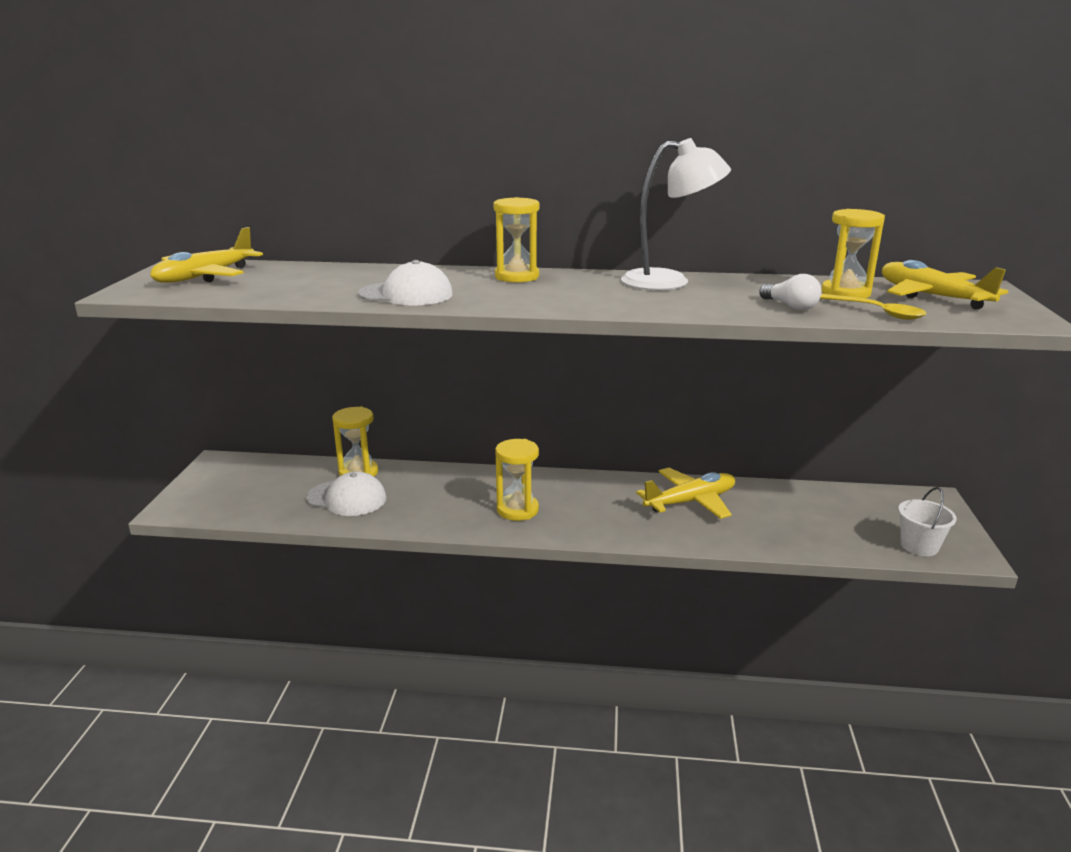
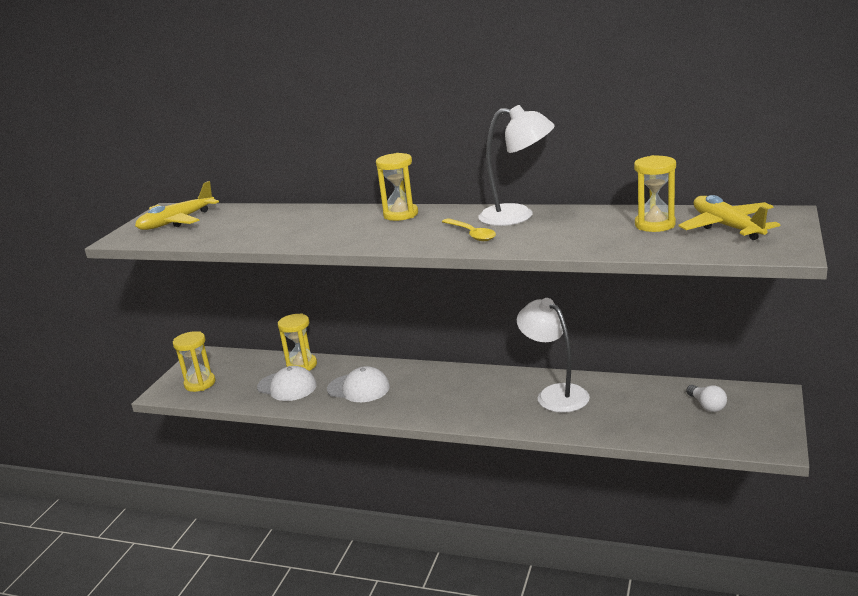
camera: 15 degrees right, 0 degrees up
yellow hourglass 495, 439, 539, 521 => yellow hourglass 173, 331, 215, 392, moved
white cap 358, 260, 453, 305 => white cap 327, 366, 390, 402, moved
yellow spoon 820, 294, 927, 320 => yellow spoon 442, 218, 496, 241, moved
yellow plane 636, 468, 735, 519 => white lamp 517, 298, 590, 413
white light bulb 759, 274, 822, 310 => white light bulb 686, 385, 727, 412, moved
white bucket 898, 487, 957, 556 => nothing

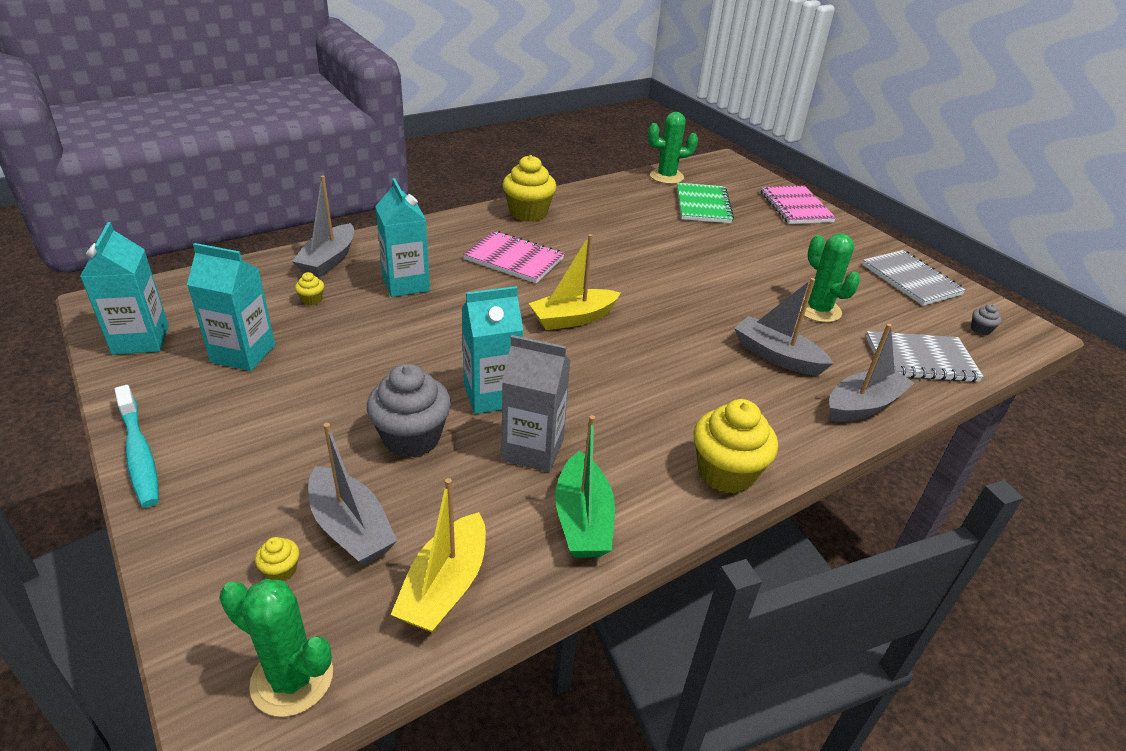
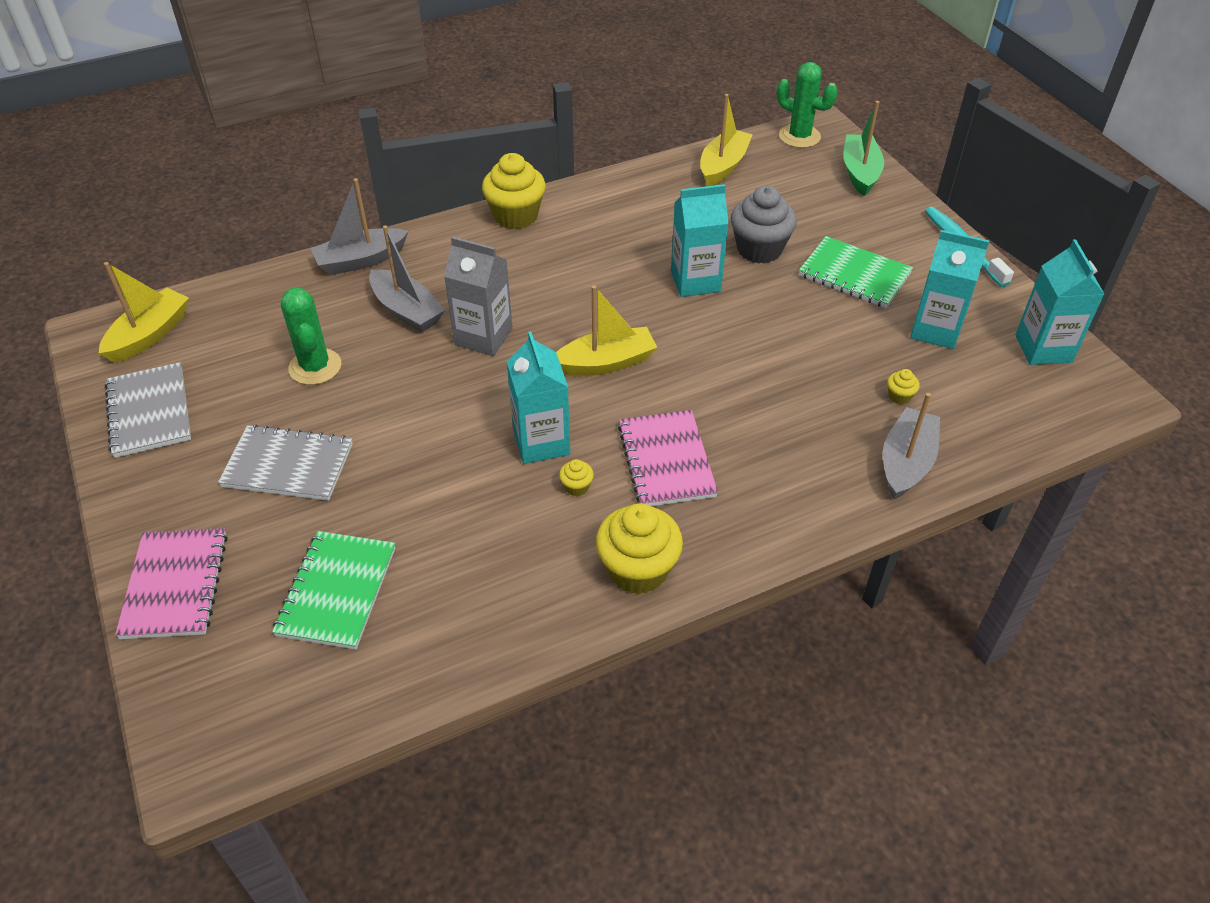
camera: 170 degrees left, 10 degrees up
grey cupcake 971, 304, 1002, 335 => yellow boat 99, 262, 189, 363
grey notebook 866, 331, 984, 382 => grey notebook 218, 424, 353, 501, moved
grey carton 501, 335, 570, 472 => grey carton 444, 236, 513, 356, moved
turquoise carton 375, 178, 430, 297 => turquoise carton 507, 331, 570, 464, moved
yellow cupcake 255, 537, 299, 581 => yellow cupcake 559, 459, 594, 496, moved
pink notebook 463, 231, 565, 283 => pink notebook 618, 410, 718, 506, 45 degrees clockwise
nothing => green notebook 799, 236, 913, 308
green boat 555, 415, 615, 558 => green boat 843, 101, 884, 196, moved
grey boat 308, 423, 398, 566 => nothing
green cactus 648, 112, 698, 184 => nothing

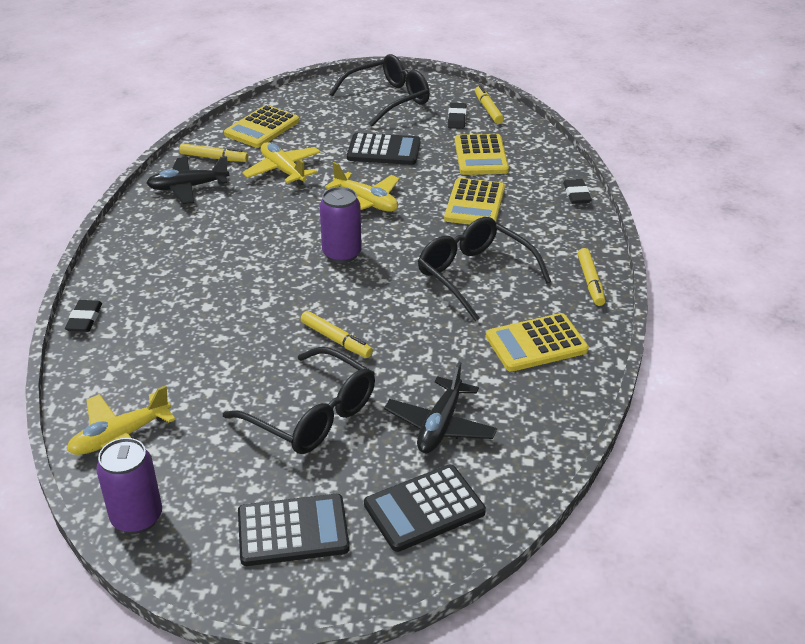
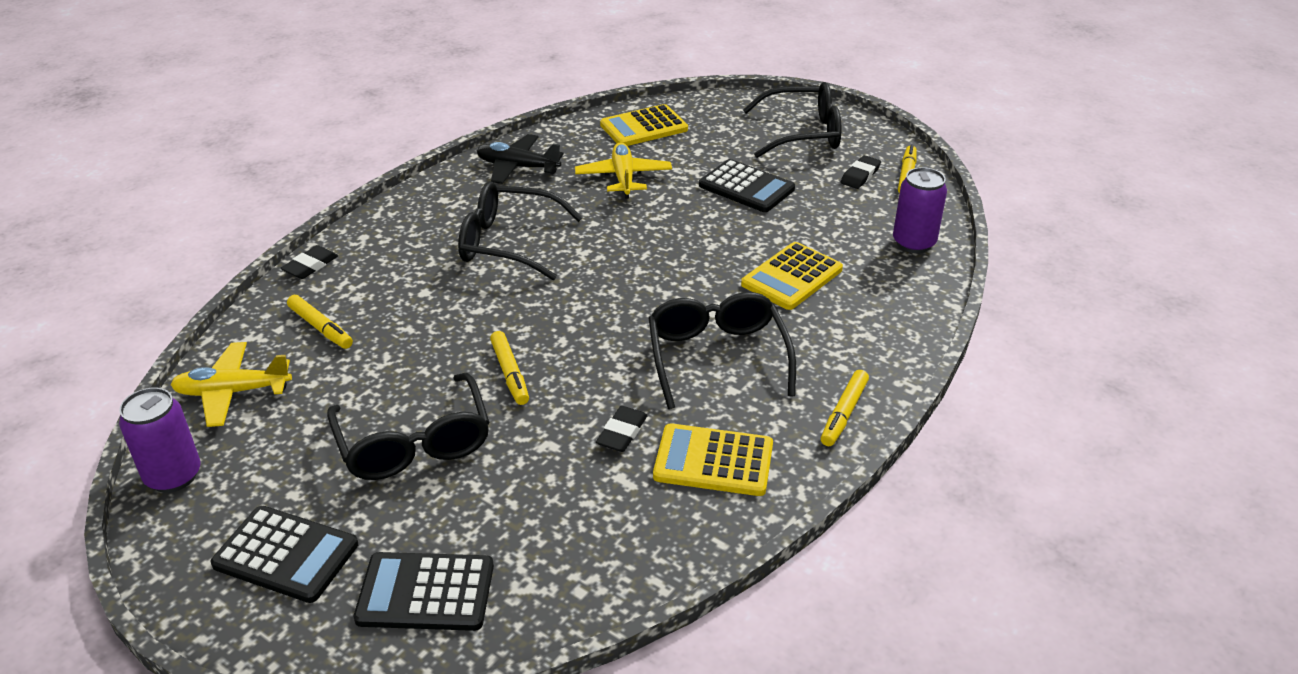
camera: 30 degrees right, 0 degrees up
yellow marker 179, 143, 249, 162 => yellow marker 287, 295, 353, 349, moved
nothing => black glasses 458, 181, 583, 280
black eraser 563, 179, 592, 204 => black eraser 596, 406, 648, 452, moved
purple can 320, 187, 362, 263 => purple can 893, 167, 947, 253, moved
yellow plane 325, 162, 400, 213 => nothing
black plane 384, 362, 497, 453 => nothing
yellow calculator 455, 134, 509, 175 => nothing

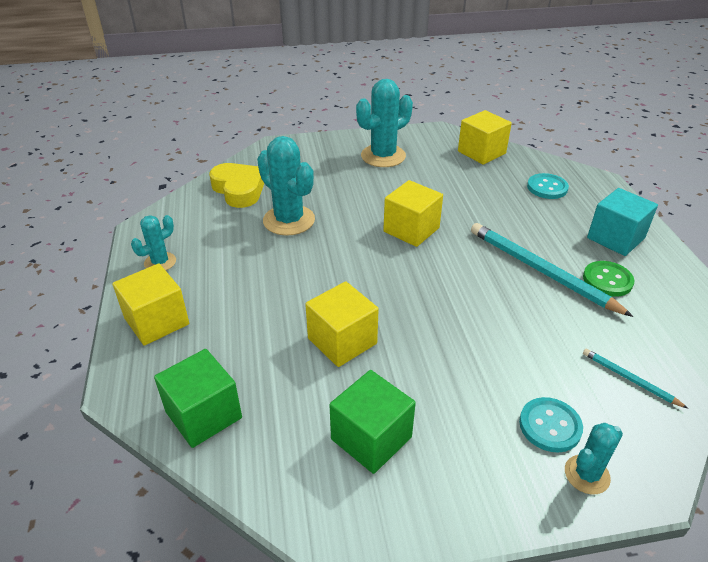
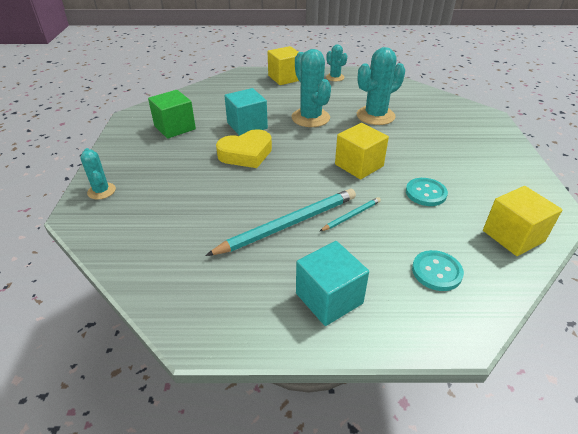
camera: 100 degrees right, 0 degrees up
yellow heart 209, 163, 264, 208 => yellow heart 216, 129, 272, 168, moved
yellow cube 305, 281, 379, 367 => turquoise cube 224, 88, 268, 136
turquoise cactus 356, 79, 413, 167 => turquoise cactus 291, 49, 331, 127, moved
turquoise pencil 583, 349, 687, 408 => turquoise pencil 319, 197, 381, 232, moved
turquoise button 519, 397, 583, 453 => turquoise button 406, 178, 448, 206, moved
green cube 154, 349, 242, 448 => nothing
green button 583, 261, 635, 297 => nothing

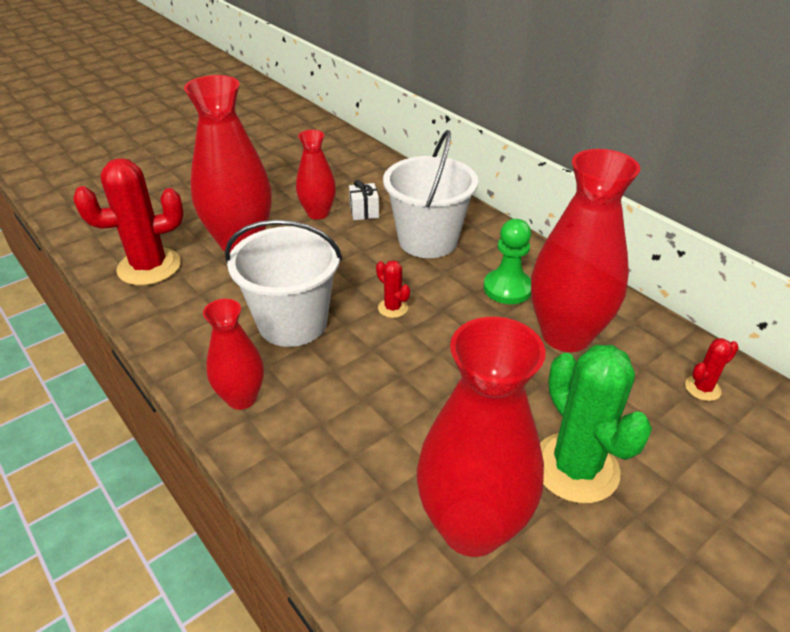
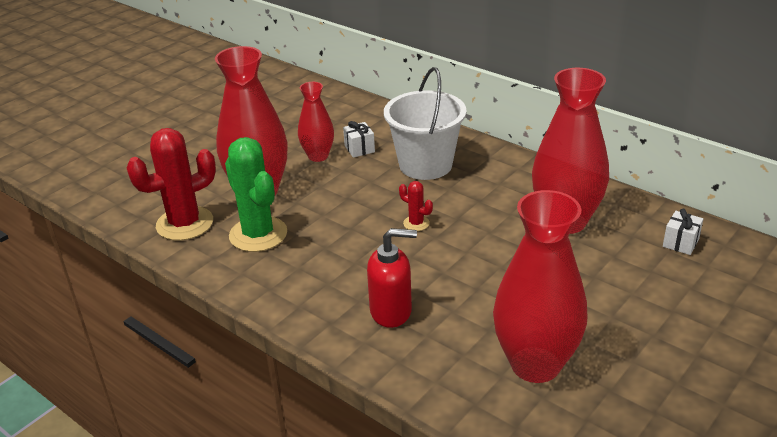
camera: 10 degrees left, 5 degrees down
green cactus 540, 345, 652, 503 => green cactus 225, 137, 287, 252, moved
nothing => red soap dispenser 367, 228, 417, 328
red cactus 685, 338, 739, 401 => white gift 663, 209, 703, 255
red vase 203, 299, 264, 410 => nothing
white bucket 225, 220, 342, 347 => nothing
green pawn 483, 219, 531, 304 => nothing

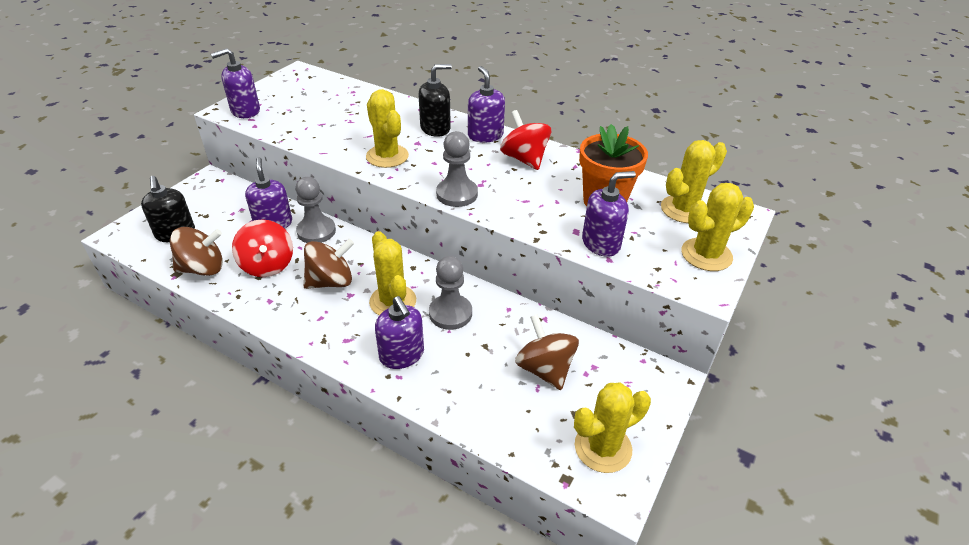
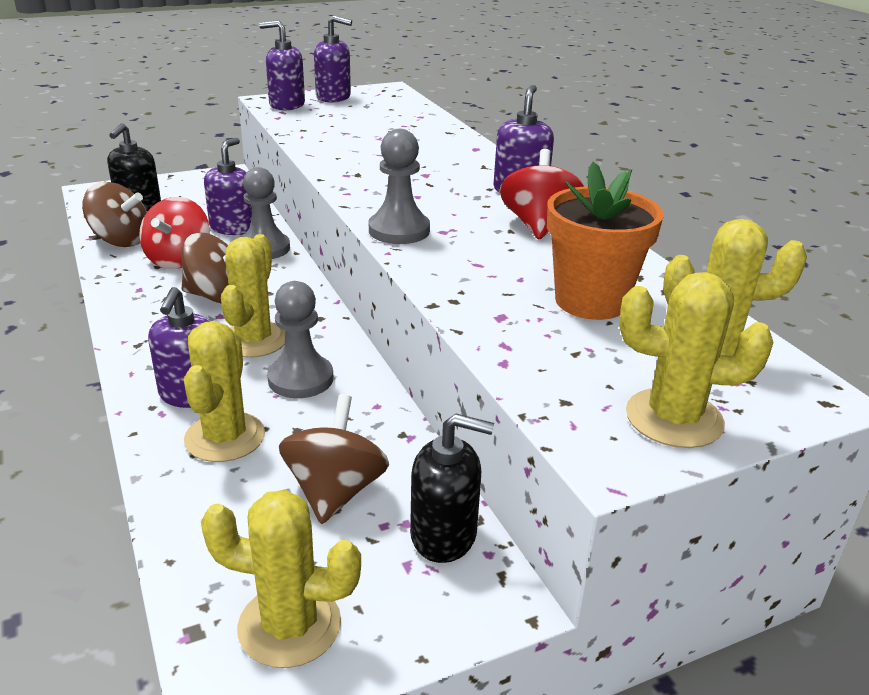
camera: 35 degrees right, 10 degrees down
yellow cactus 366, 89, 409, 168 => yellow cactus 184, 321, 265, 462, moved
purple soap dispenser 582, 171, 636, 257 => purple soap dispenser 314, 15, 352, 102, moved
black soap dispenser 418, 64, 452, 137 => black soap dispenser 410, 414, 494, 563, moved

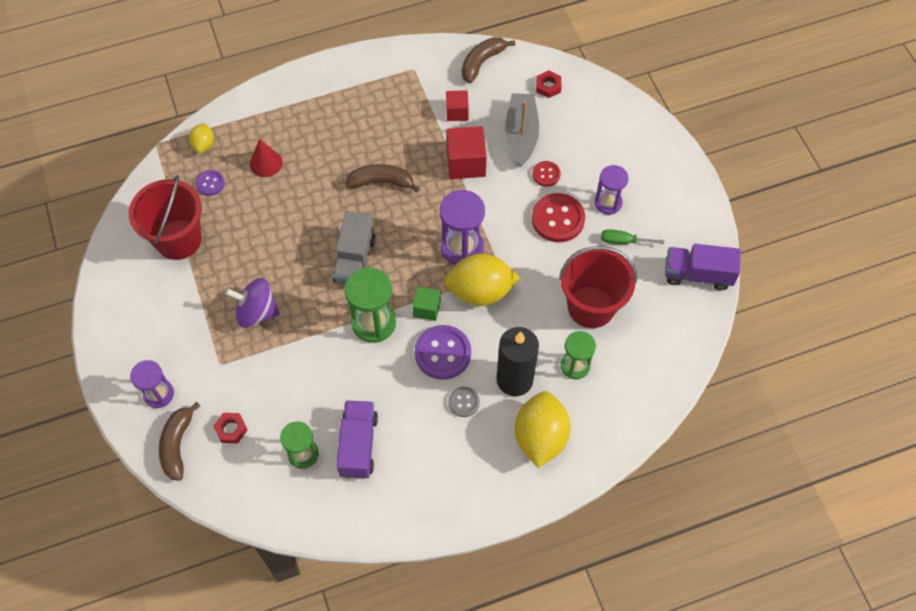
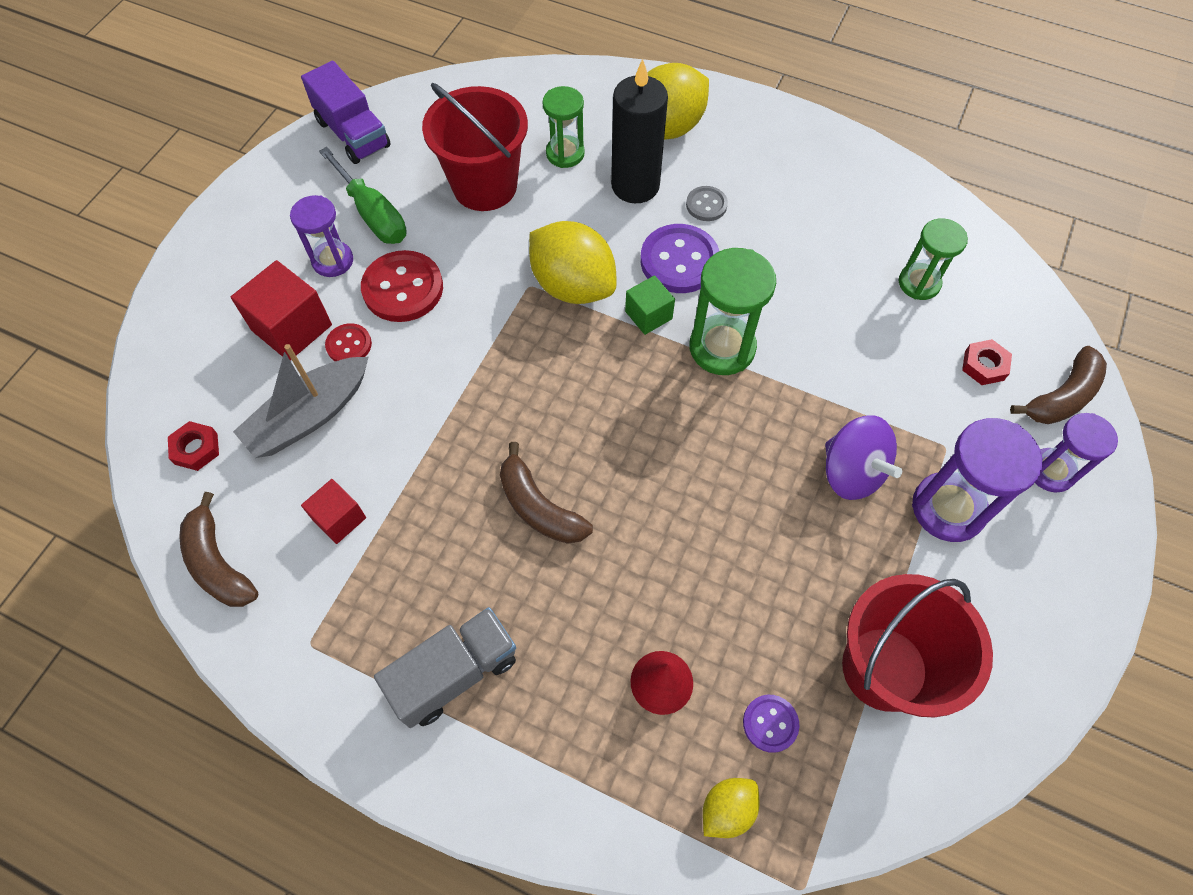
camera: 135 degrees left, 0 degrees up
brown banana 462, 37, 515, 83 => brown banana 179, 492, 258, 607, 60 degrees clockwise
red cube 446, 126, 487, 179 => red cube 231, 260, 332, 361, moved
green screwdriver 601, 229, 664, 245 => green screwdriver 319, 147, 407, 244, x1.62
grey truck 333, 211, 376, 285 => grey truck 374, 607, 516, 728, moved
purple hourglass 440, 190, 485, 265 => purple hourglass 912, 418, 1042, 542, moved
purple truck 336, 400, 378, 479 => nothing

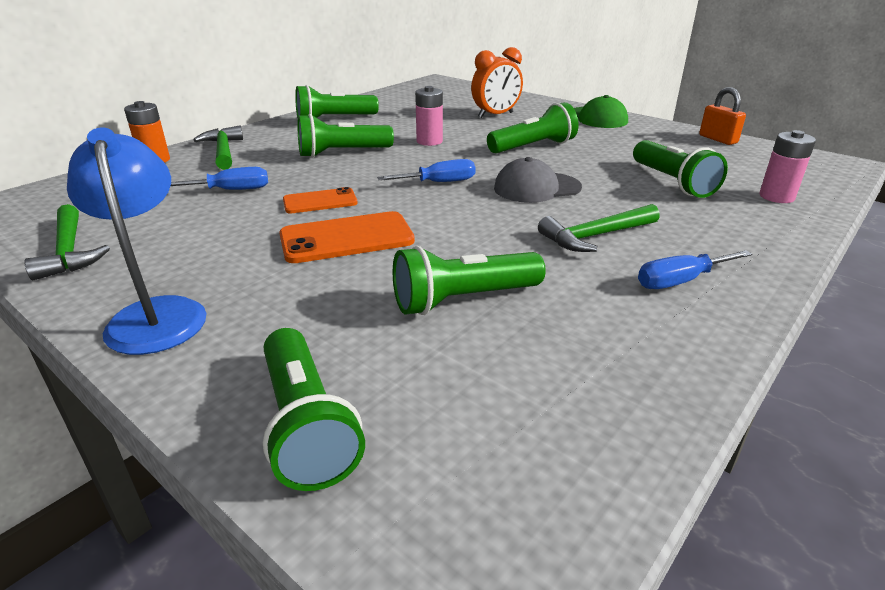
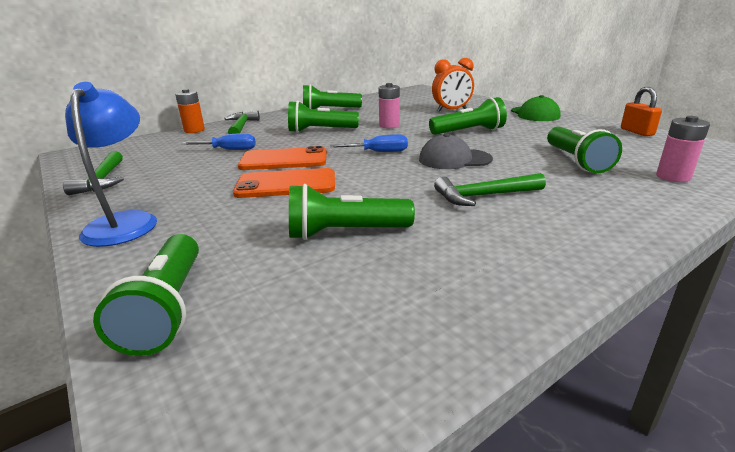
camera: 15 degrees right, 5 degrees down
orange phone 283, 187, 358, 213 => orange phone 238, 146, 327, 170, x1.60
blue screwdriver 638, 250, 752, 289 => nothing

